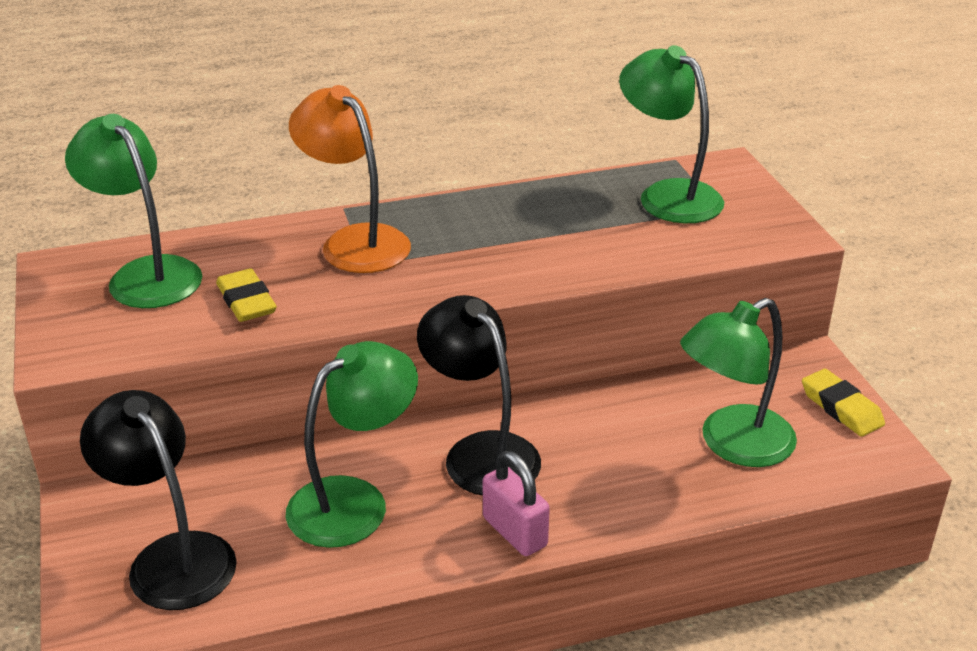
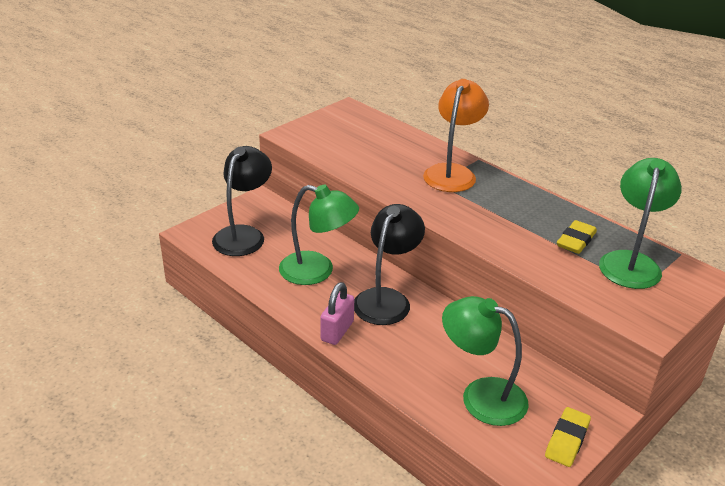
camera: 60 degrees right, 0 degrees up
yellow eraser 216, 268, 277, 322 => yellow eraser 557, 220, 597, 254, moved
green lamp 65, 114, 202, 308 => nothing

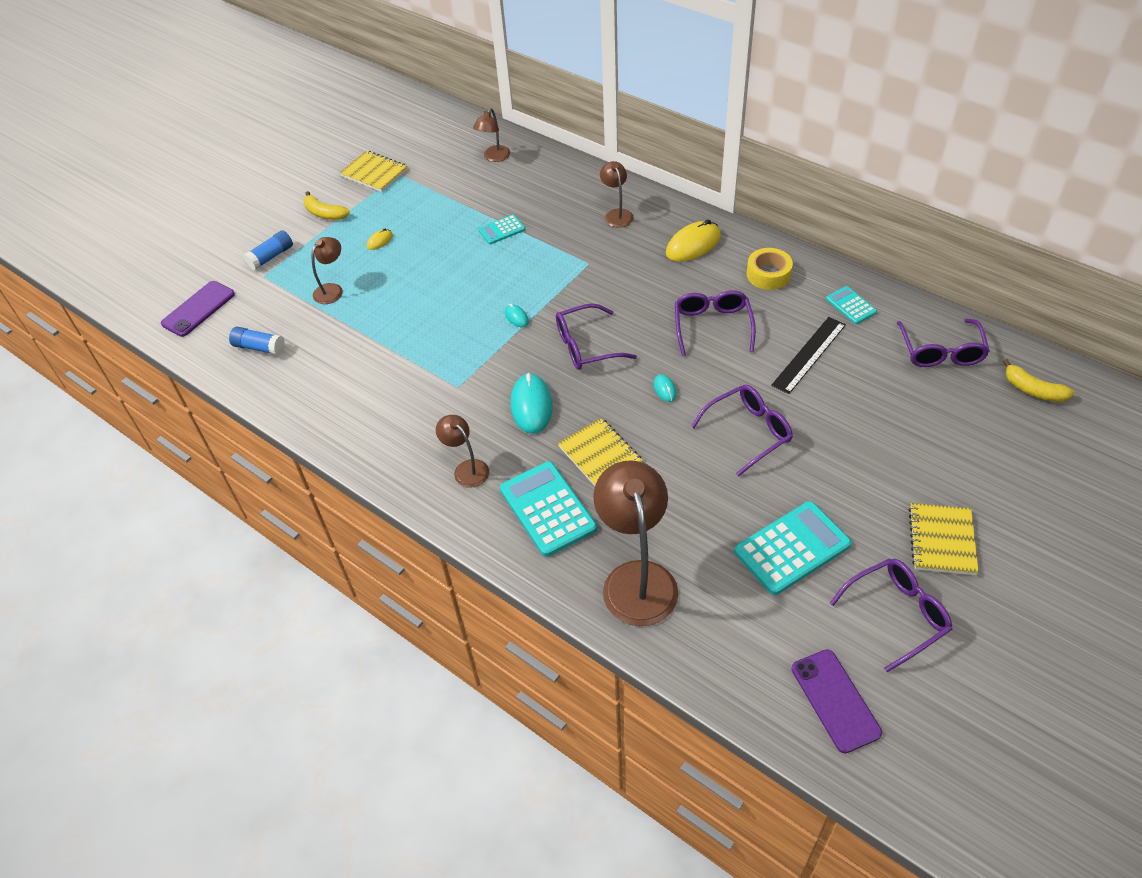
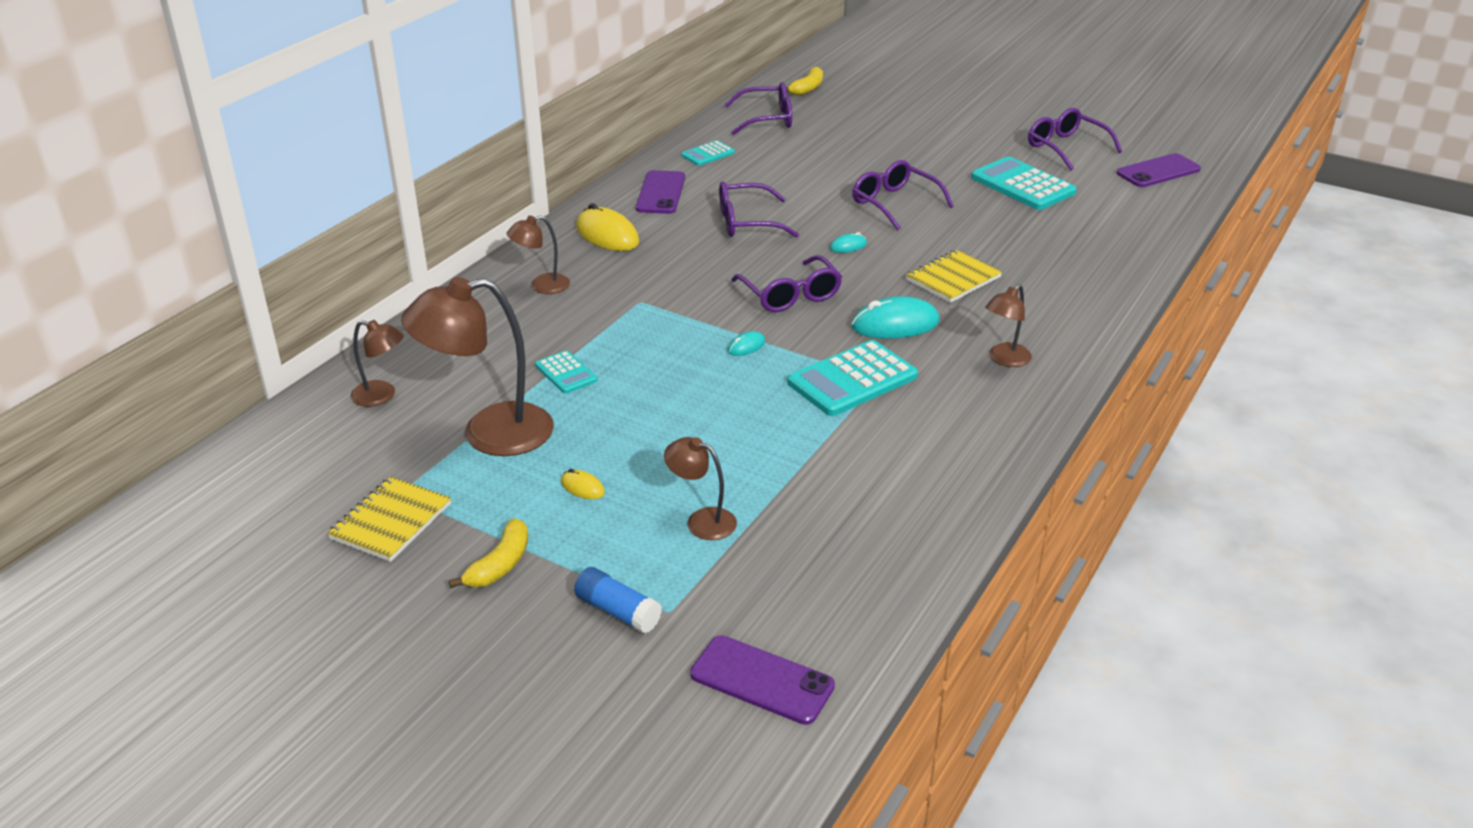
camera: 100 degrees left, 15 degrees down
brown lamp 593, 460, 679, 626 => brown lamp 401, 277, 554, 456, moved
yellow tape 747, 248, 793, 290 => purple phone 636, 170, 685, 214
turquoise calculator 500, 461, 597, 557 => turquoise calculator 787, 340, 918, 416, moved
blue glue stick 229, 327, 285, 355 => nothing
black ruler 771, 317, 846, 394 => nothing
yellow notebook 908, 503, 979, 575 => nothing

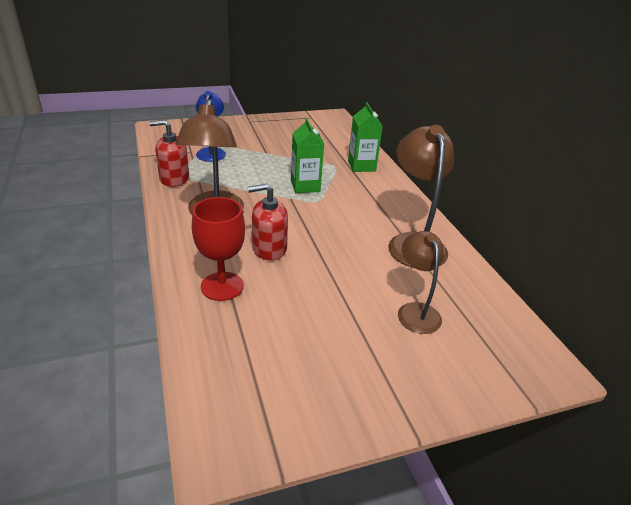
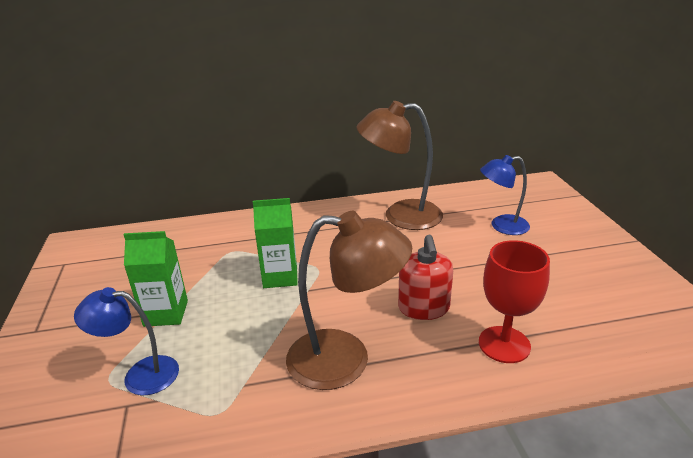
camera: 80 degrees left, 5 degrees down
green carton 348, 102, 383, 172 => green carton 124, 231, 188, 327, moved
brown lamp 398, 231, 443, 334 => blue lamp 480, 155, 530, 235
red soap dispenser 149, 120, 189, 187 => nothing

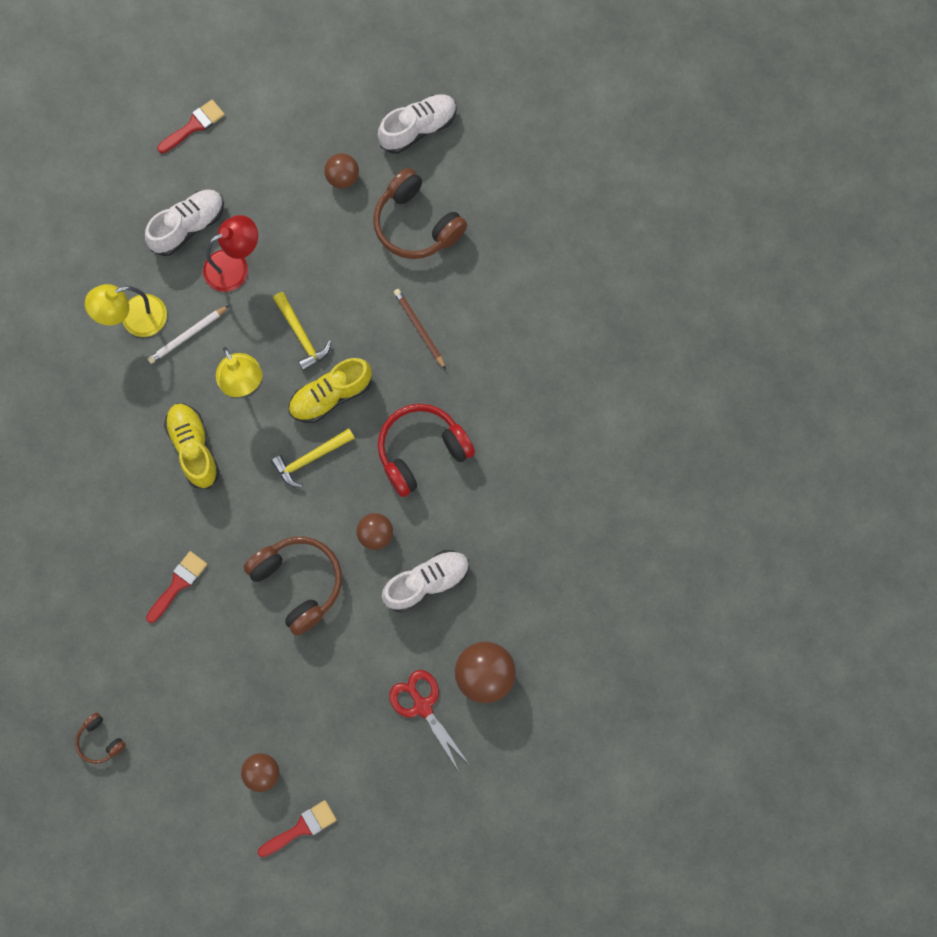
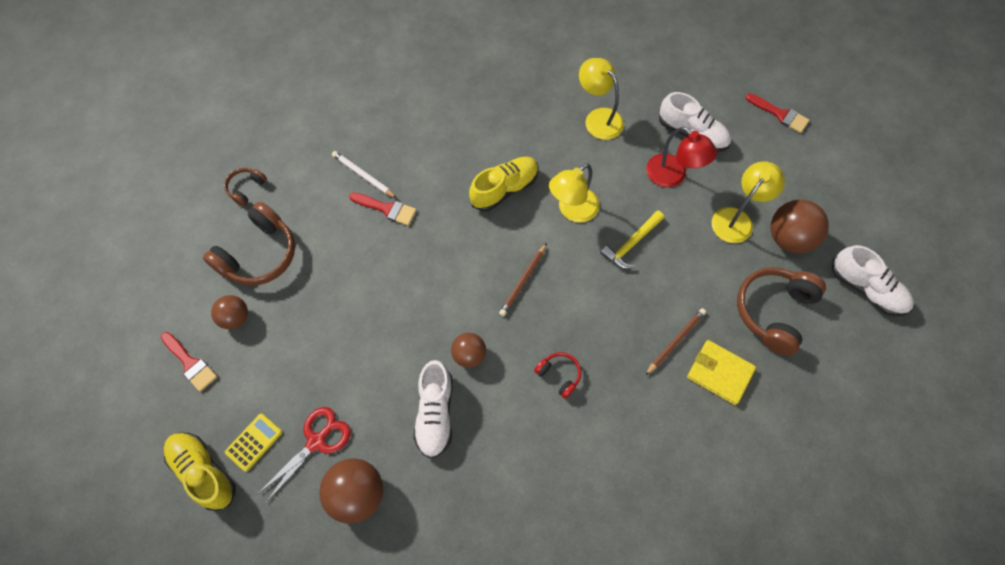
camera: 75 degrees right, 10 degrees down
yellow shoe 288, 358, 372, 423 => yellow shoe 164, 432, 236, 511, moved
brown headphones 244, 537, 342, 636 => brown headphones 203, 202, 295, 286, moved
nothing => yellow calculator 225, 413, 282, 472
white pencil 148, 305, 229, 364 => white pencil 332, 151, 396, 198, moved
white shoe 382, 550, 469, 613 => white shoe 413, 360, 453, 459, 45 degrees clockwise
yellow hammer 271, 429, 355, 488 => brown pencil 499, 243, 547, 316
red headphones 378, 404, 475, 497 => red headphones 534, 352, 581, 399, x0.50
nothing => yellow wallet 687, 340, 756, 405
nothing => yellow lamp 712, 161, 785, 243
brown ball 324, 153, 359, 189 => brown ball 770, 199, 829, 253, x1.62

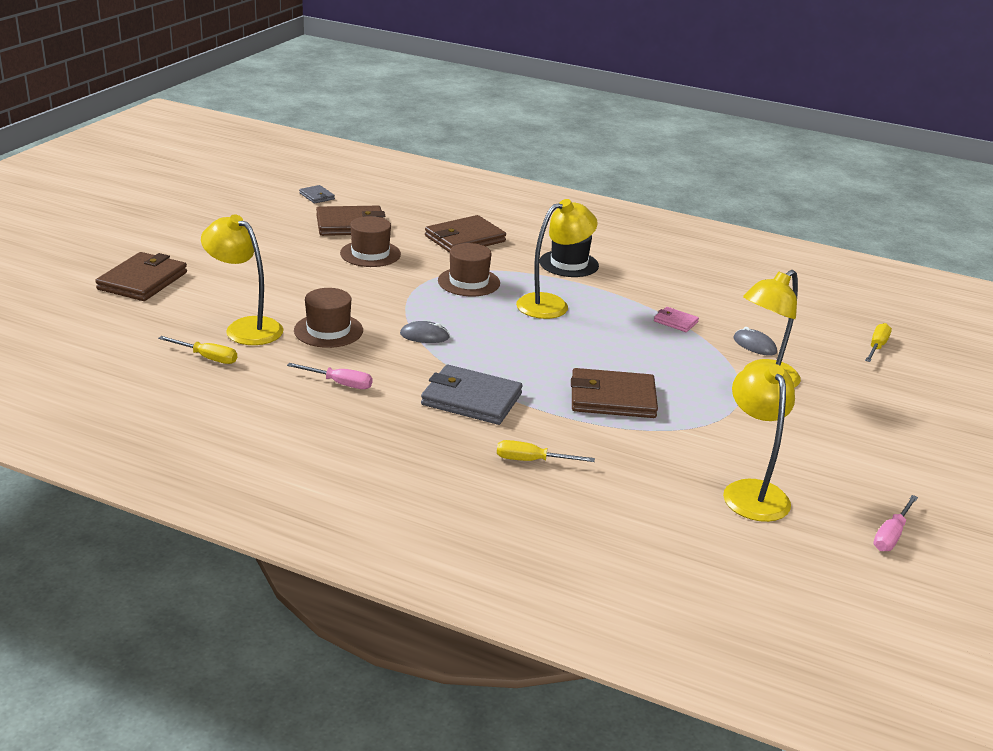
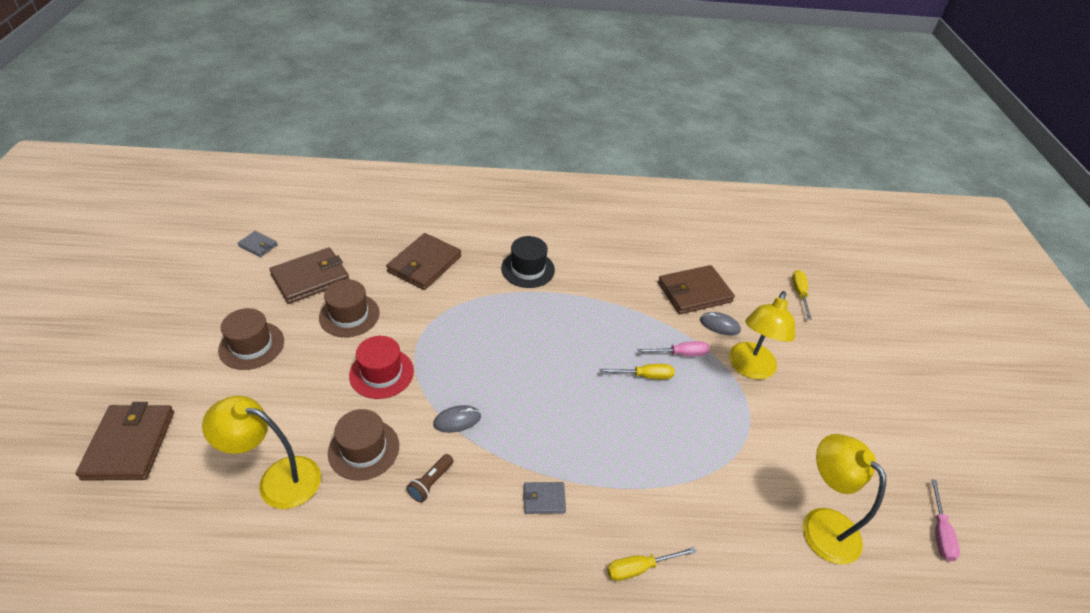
camera: 25 degrees left, 15 degrees up
brown hat 438, 243, 500, 296 => brown hat 218, 308, 284, 370, moved
nothing => red hat 349, 336, 414, 399
nothing => brown flashlight 406, 454, 454, 502
grey wallet 421, 365, 523, 425 => grey wallet 523, 482, 566, 514, x0.50
yellow screwdriver 158, 336, 237, 364 => yellow screwdriver 599, 364, 675, 379, moved
pink screwdriver 287, 363, 372, 389 => pink screwdriver 637, 341, 709, 356, moved
brown wallet 571, 368, 658, 418 => brown wallet 658, 265, 735, 314, moved
yellow lamp 516, 199, 598, 319 => nothing
pink wallet 654, 307, 699, 332 => nothing

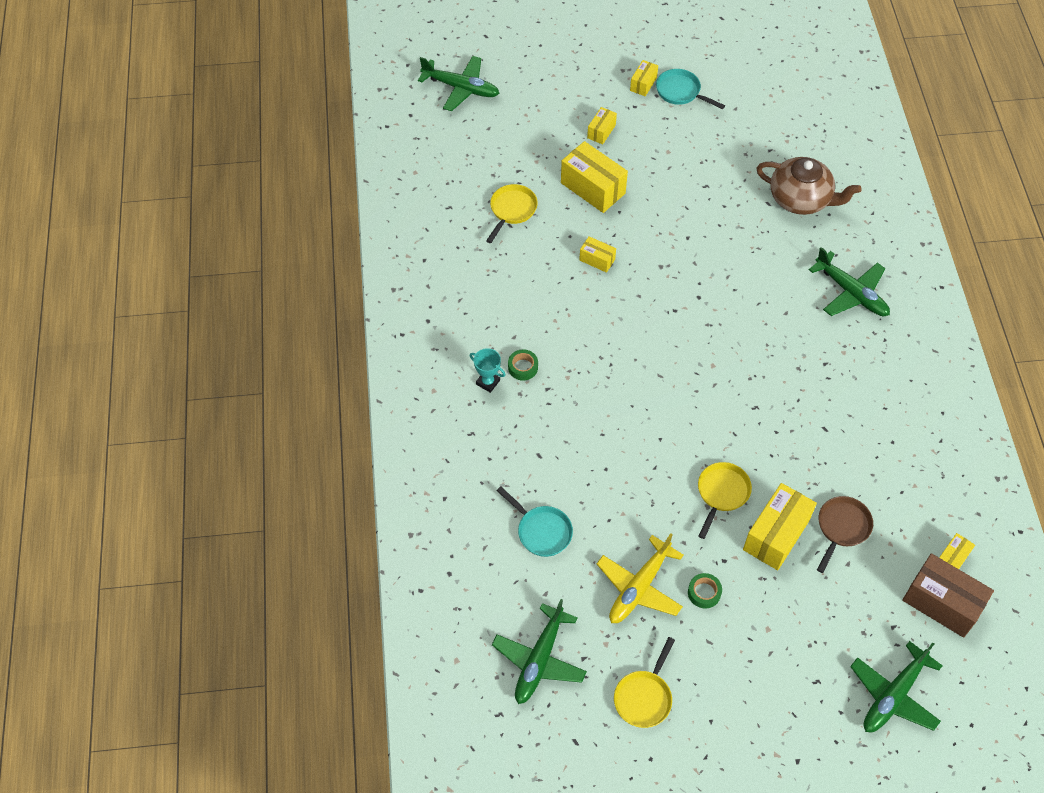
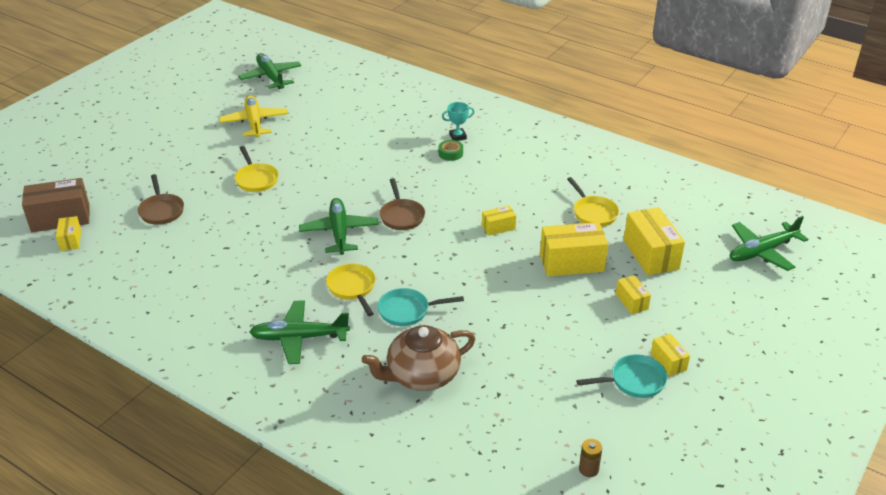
camera: 130 degrees right, 20 degrees down
green plane 850, 641, 943, 732 => green plane 299, 198, 379, 255, moved
yellow pan 614, 637, 675, 728 => yellow pan 326, 264, 376, 316, moved
turquoise pan 497, 487, 573, 557 => turquoise pan 378, 288, 464, 326, moved
nothing => brown pan 380, 178, 425, 230
nothing => brown battery 579, 439, 602, 477
yellow box 743, 483, 817, 570 => yellow box 624, 207, 685, 275, moved
green tape 688, 573, 722, 609 => nothing

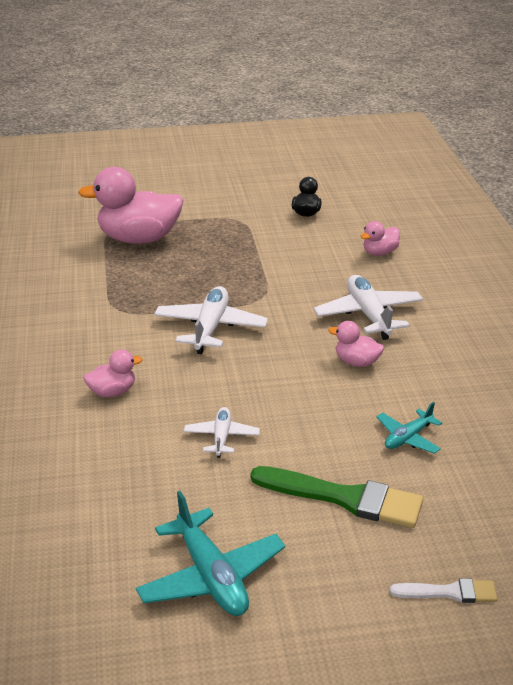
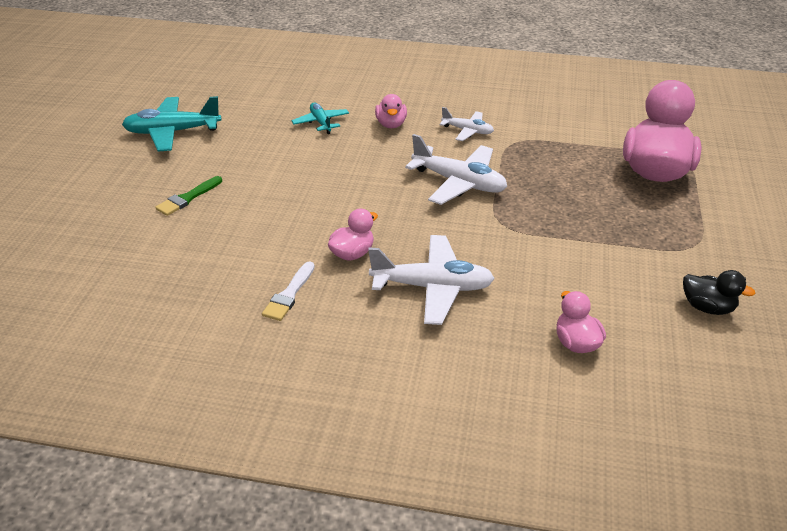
camera: 110 degrees right, 5 degrees up
green brush 251, 466, 423, 528 => green brush 155, 176, 222, 216, x0.54
white brush 390, 578, 497, 603 => white brush 262, 261, 315, 321, moved
turquoise plane 376, 402, 442, 454 => turquoise plane 291, 103, 349, 134, moved
white plane 184, 407, 260, 458 => white plane 440, 107, 494, 141, moved

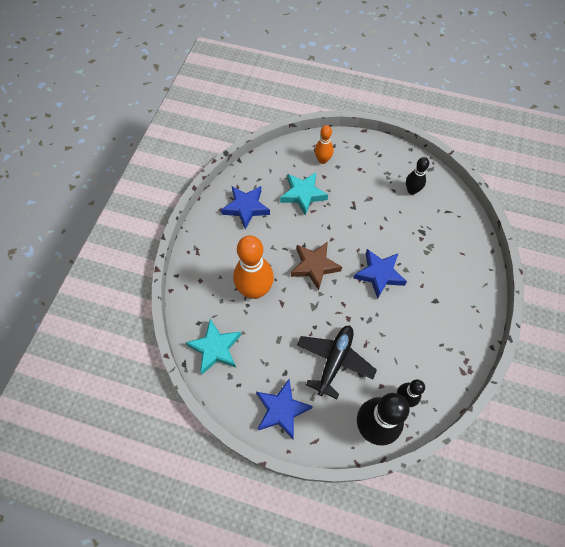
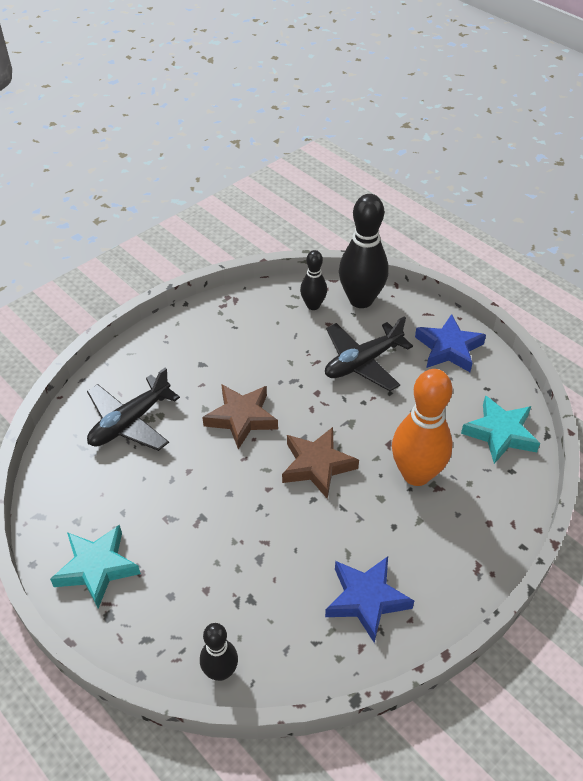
camera: 150 degrees left, 15 degrees down
turquoise star 280, 173, 328, 216 => turquoise star 50, 525, 141, 608, moved
nothing => black plane 87, 368, 180, 451
black bowling pin 406, 157, 429, 195 => black bowling pin 200, 623, 238, 681, moved
blue star 353, 249, 407, 299 => brown star 202, 384, 278, 450
orange bowling pin 315, 125, 333, 164 => nothing

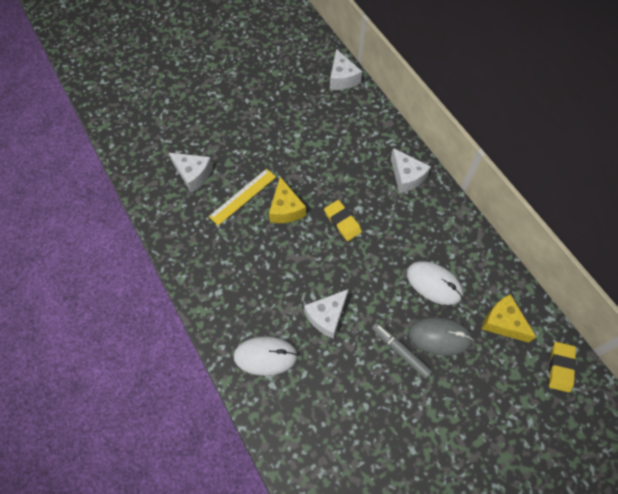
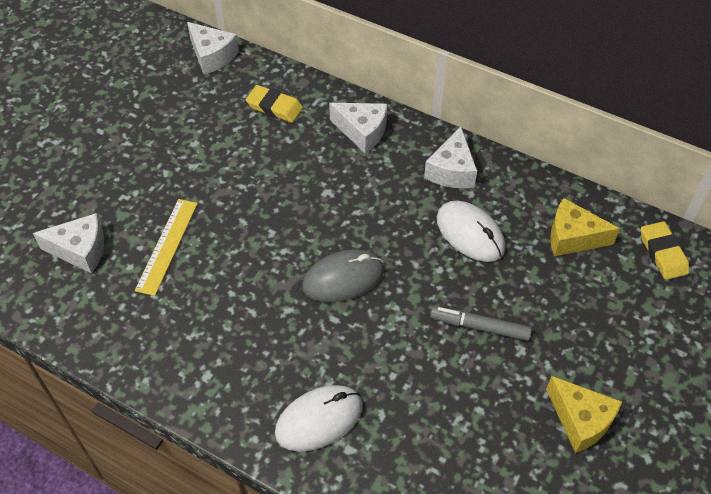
camera: 30 degrees left, 10 degrees down
yellow eraser 324, 200, 362, 241 => yellow eraser 246, 85, 303, 123, moved
grey mouse 408, 317, 473, 356 => grey mouse 302, 249, 384, 302, moved
white cheese 304, 289, 348, 339 => white cheese 424, 126, 477, 188, moved
white mouse 407, 261, 463, 305 => white mouse 437, 200, 505, 262, 45 degrees clockwise
yellow cheese 269, 177, 306, 223 => yellow cheese 546, 376, 622, 453, moved

